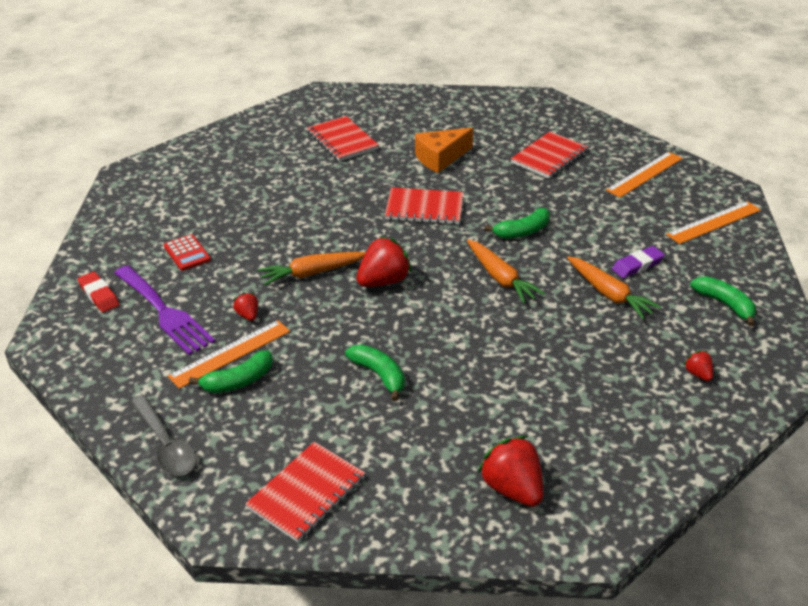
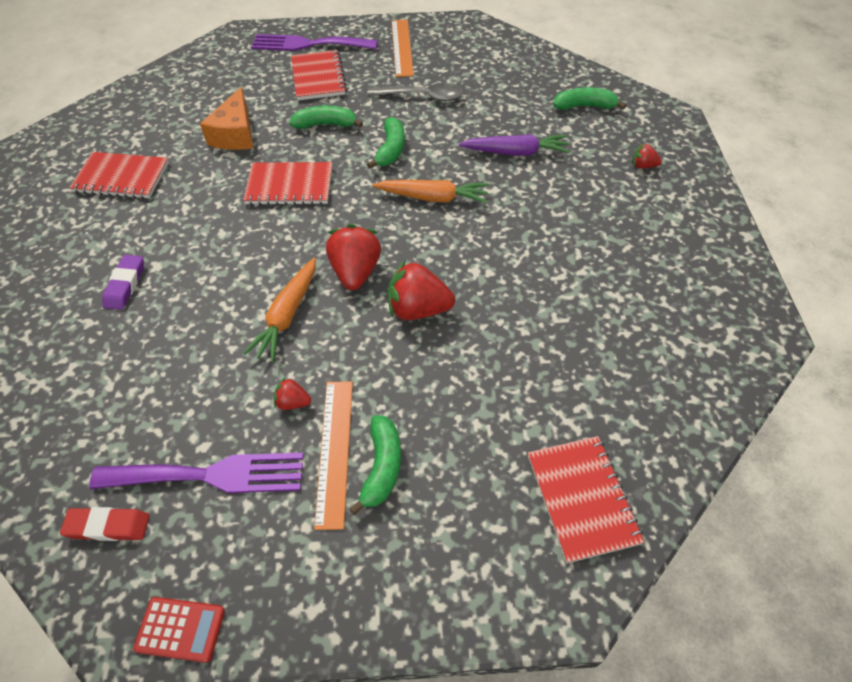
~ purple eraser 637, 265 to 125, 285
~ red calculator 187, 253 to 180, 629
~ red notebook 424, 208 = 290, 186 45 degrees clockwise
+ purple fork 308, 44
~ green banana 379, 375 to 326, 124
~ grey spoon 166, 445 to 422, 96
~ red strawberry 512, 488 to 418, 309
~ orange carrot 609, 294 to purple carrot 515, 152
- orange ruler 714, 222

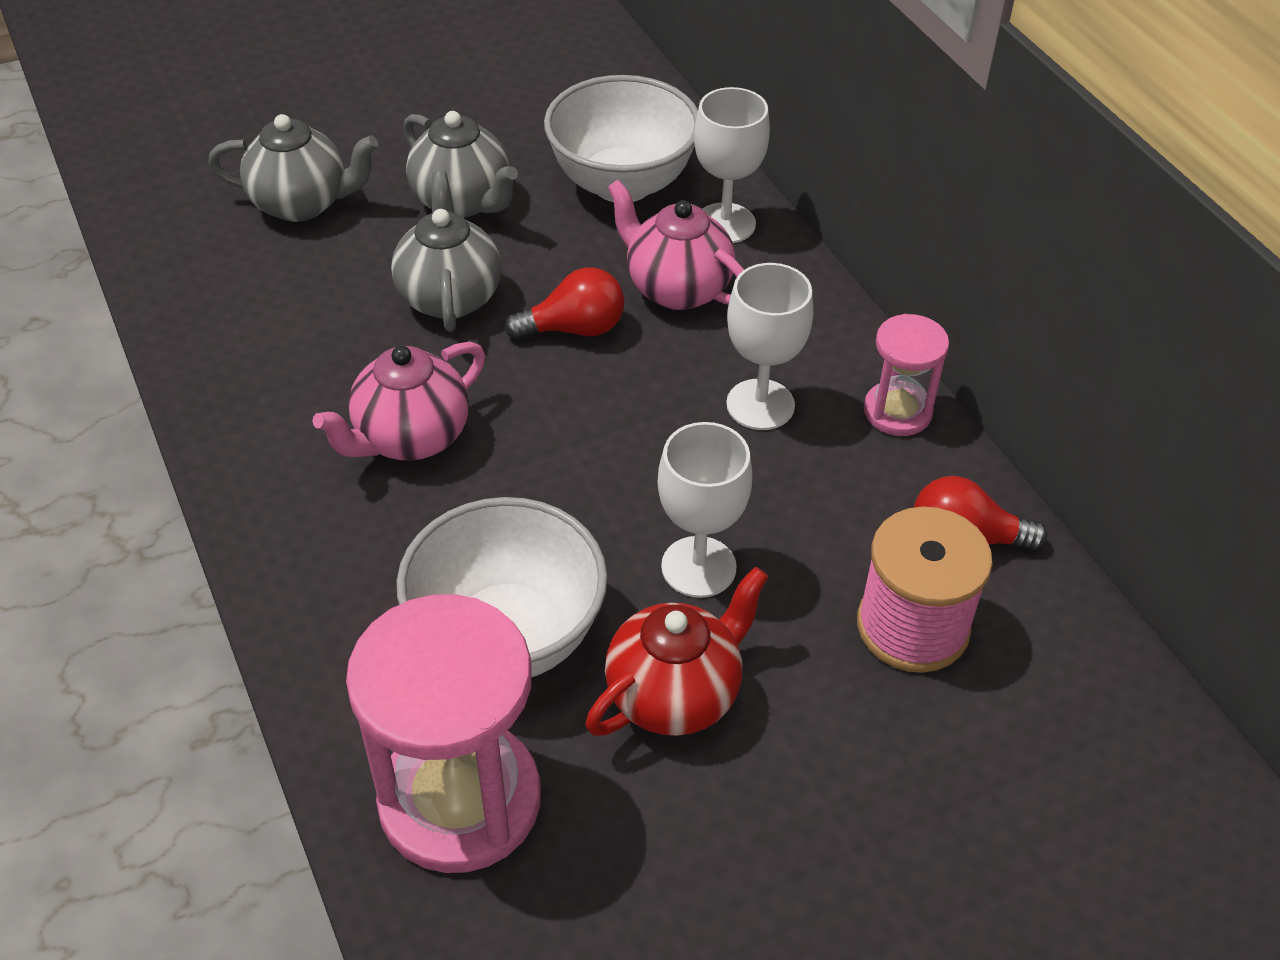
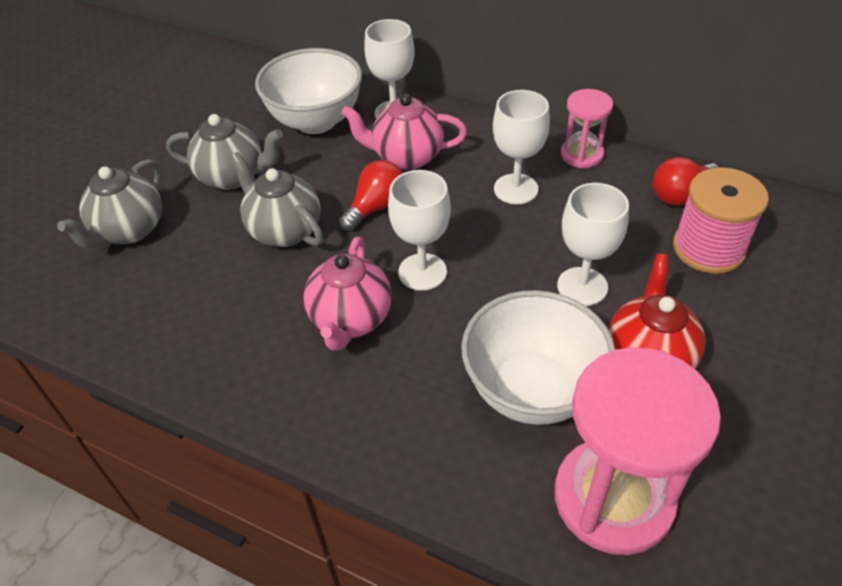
~ grey teapot 302, 204 = 129, 230 150 degrees clockwise
+ white goblet 422, 272

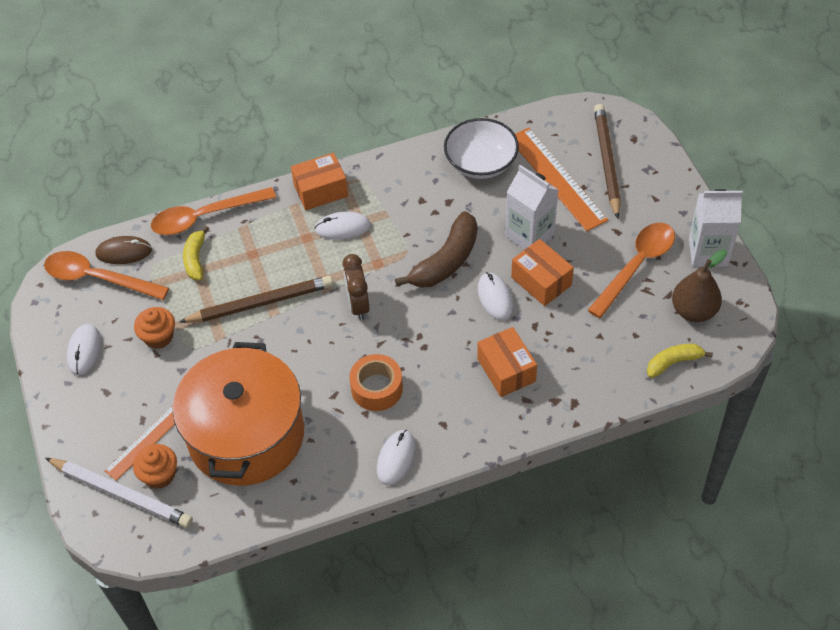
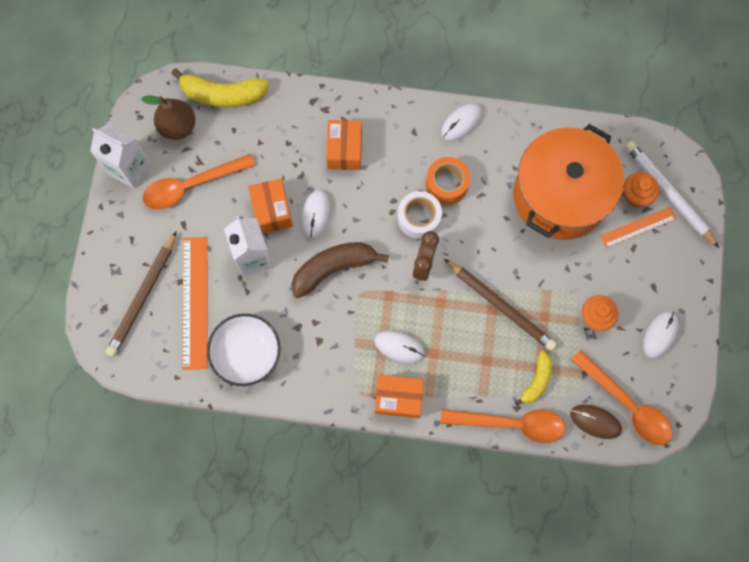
~ yellow banana 673, 362 = 222, 95 x1.70
+ white tape 419, 218
~ brown pencil 261, 303 = 500, 306 150 degrees counterclockwise

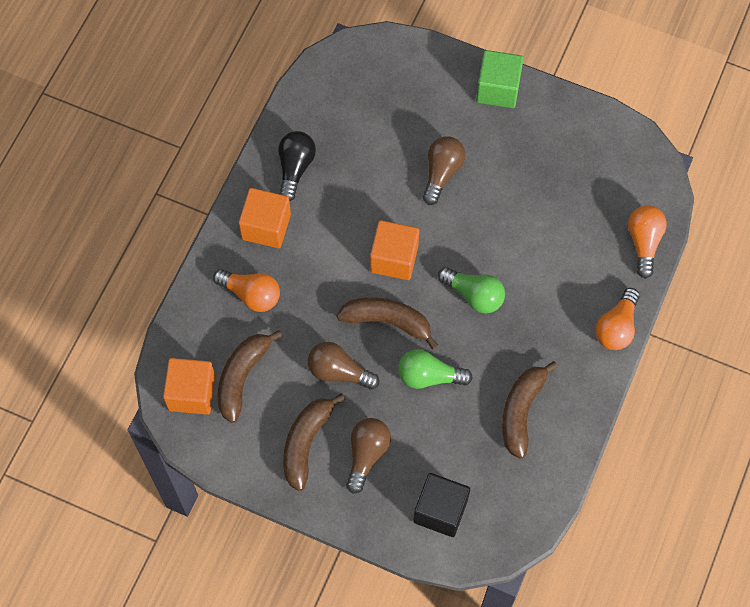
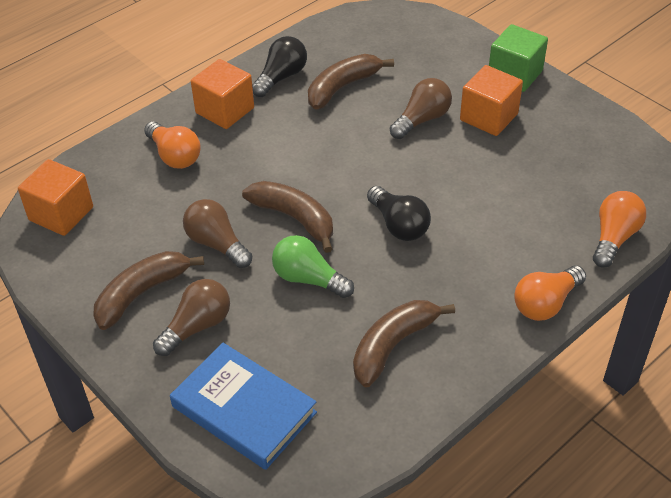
~ black cube 440, 510 to blue book 244, 409
~ brown banana 242, 377 to 342, 87
~ green light bulb 474, 295 to black light bulb 398, 225
~ orange cube 394, 258 to 488, 117

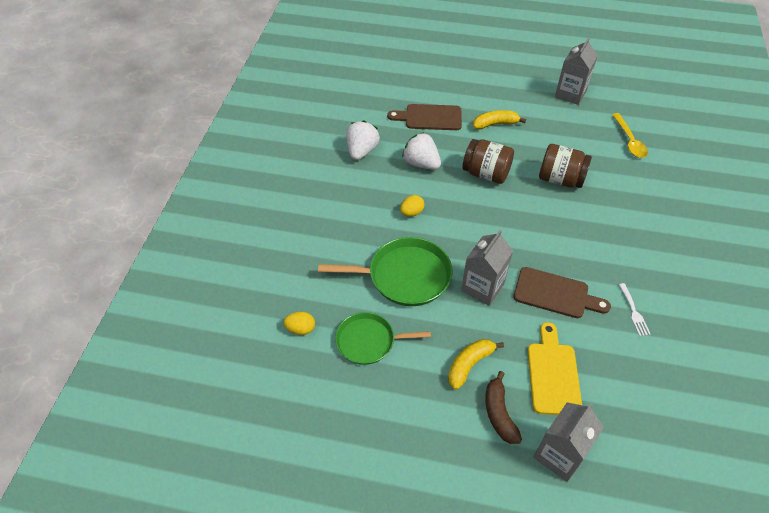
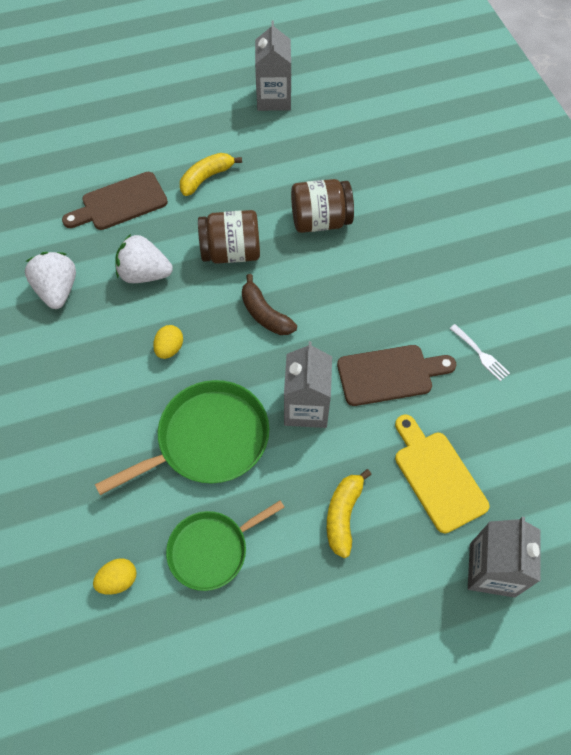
~ brown banana 499, 413 to 264, 314
- yellow spoon 629, 141

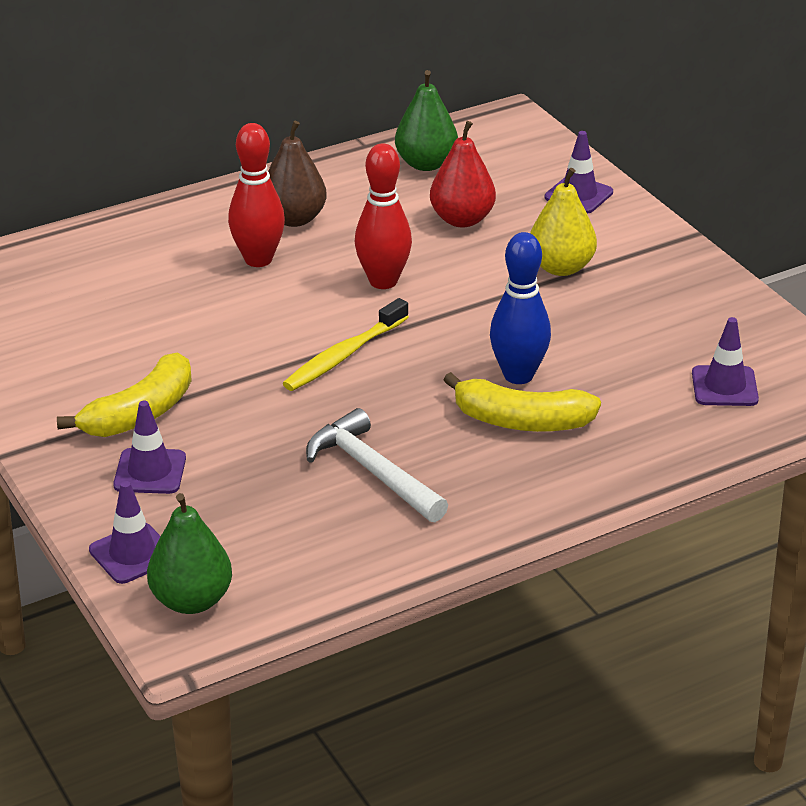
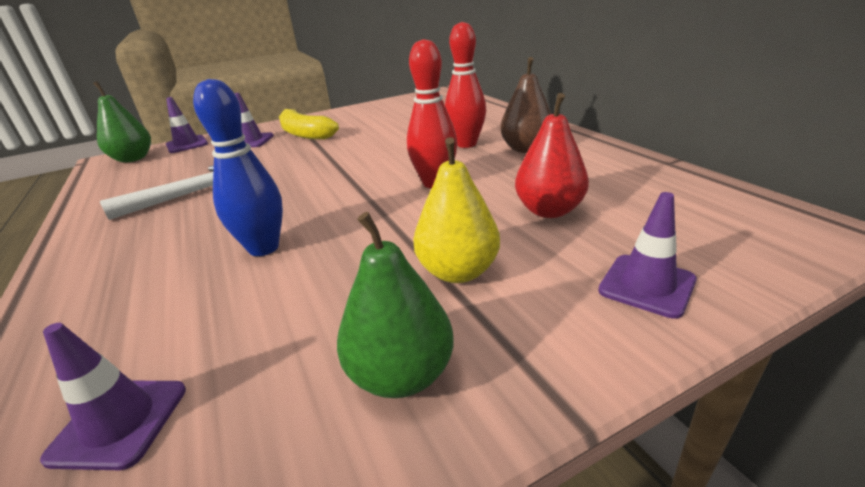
~ green pear 426, 164 to 401, 375
- yellow toothbrush 344, 355
- yellow banana 521, 421

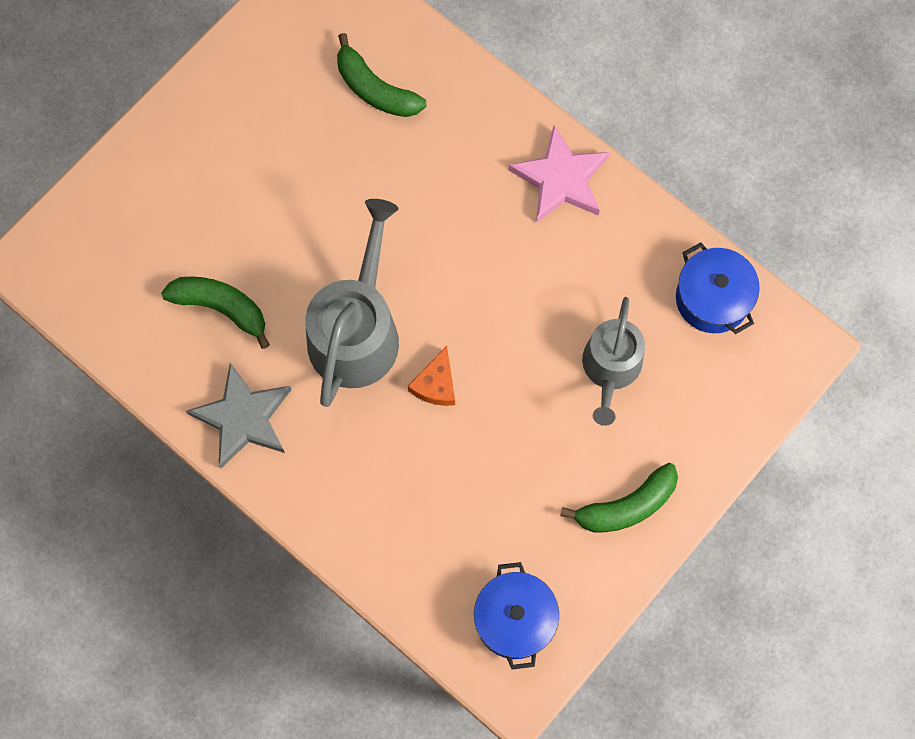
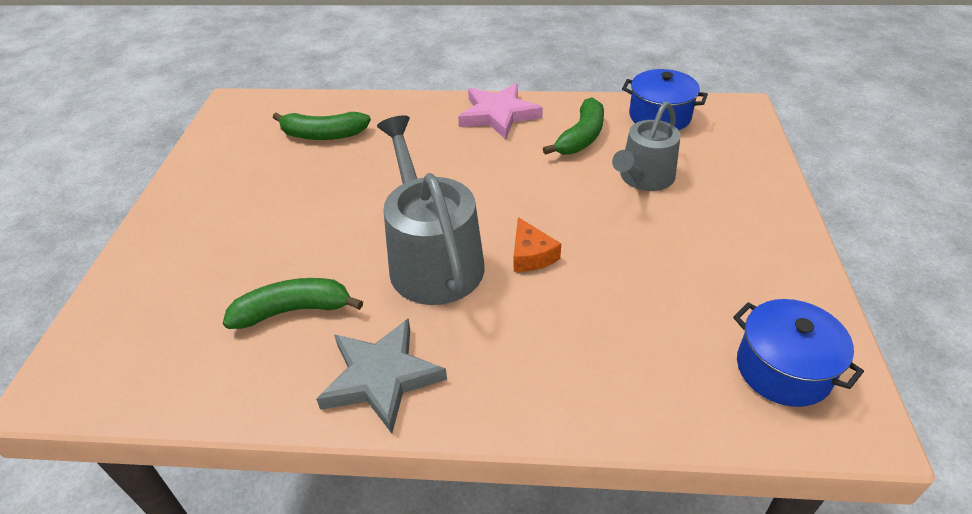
~ green banana 626, 506 to 581, 137
~ grey watering can 610, 368 = 644, 178 60 degrees clockwise

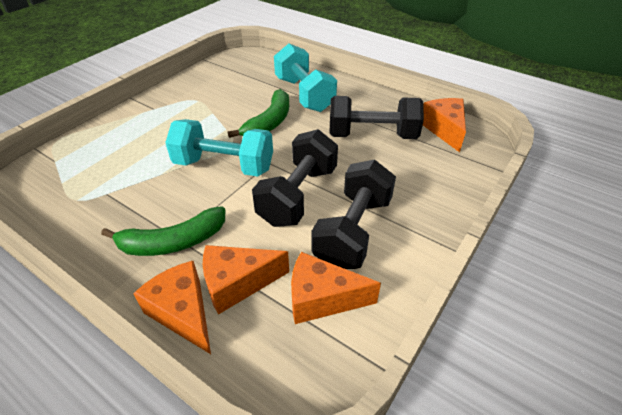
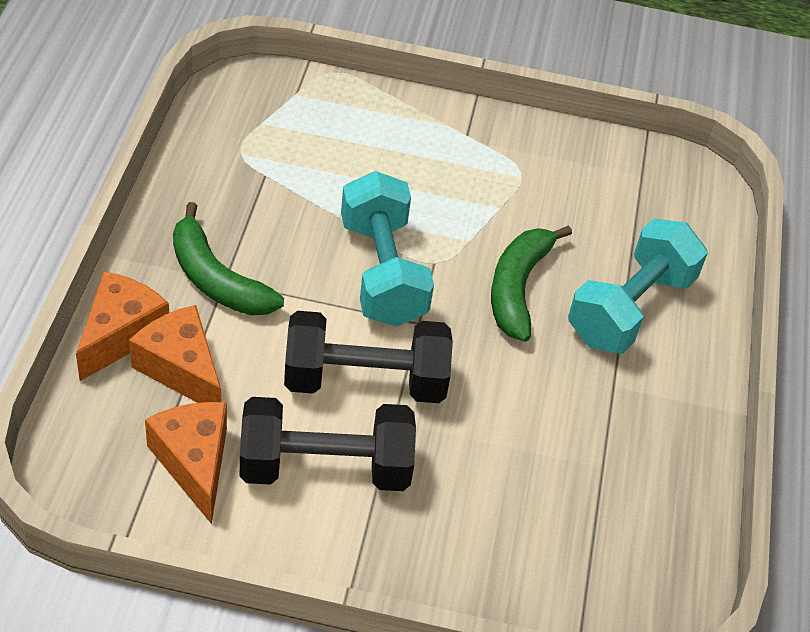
~ green banana 269, 122 = 518, 288 105 degrees clockwise
- black dumbbell 372, 135
- orange cheese 444, 129

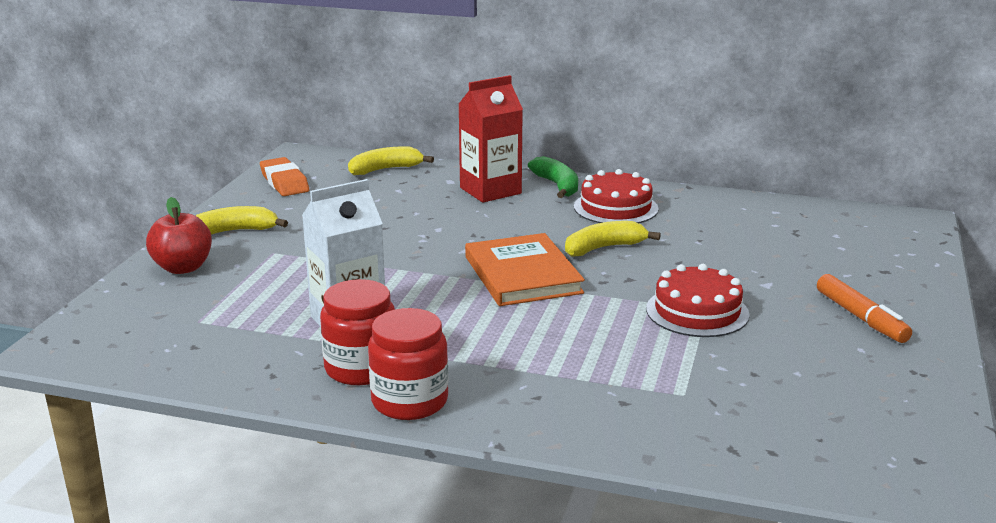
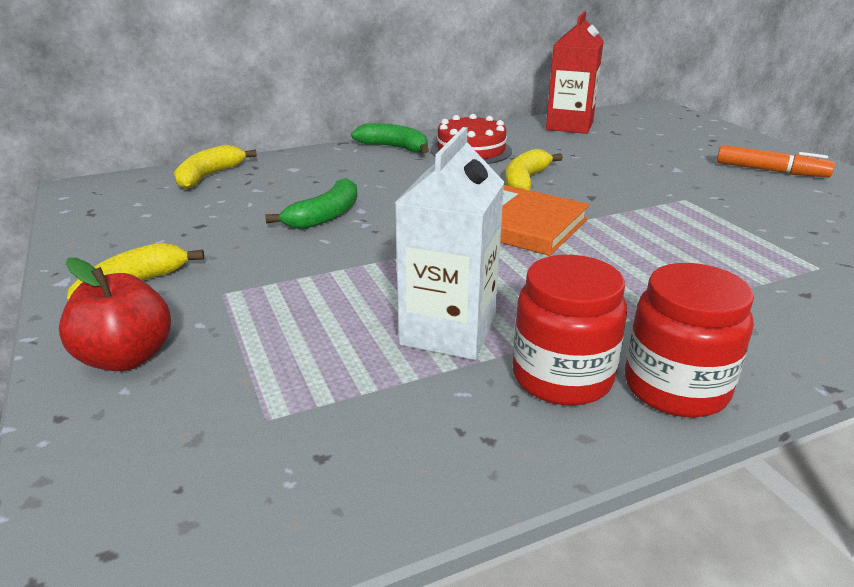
+ green banana 325, 216
~ red carton 490, 190 to 569, 126
- orange eraser 284, 182
- red cake 697, 311

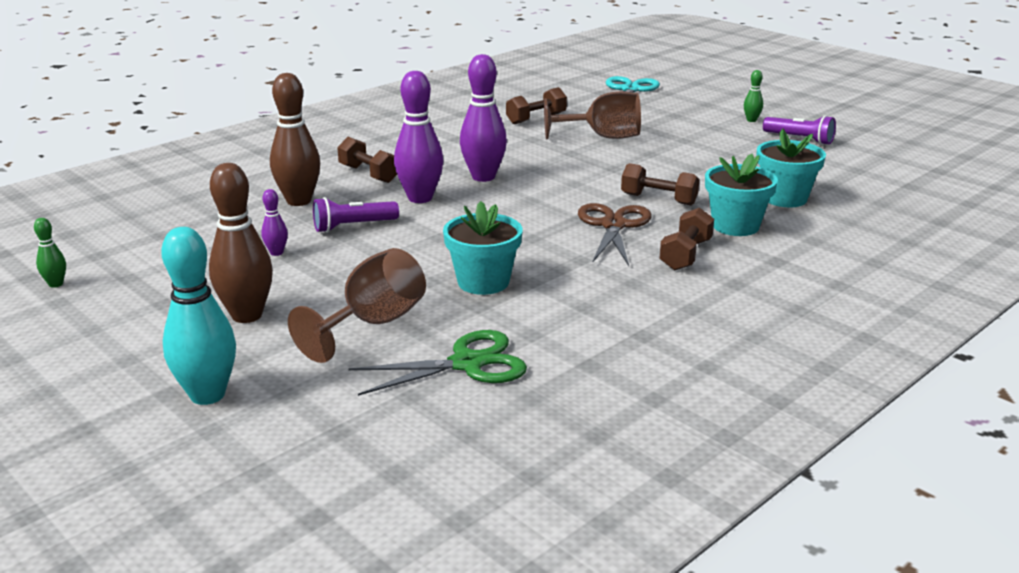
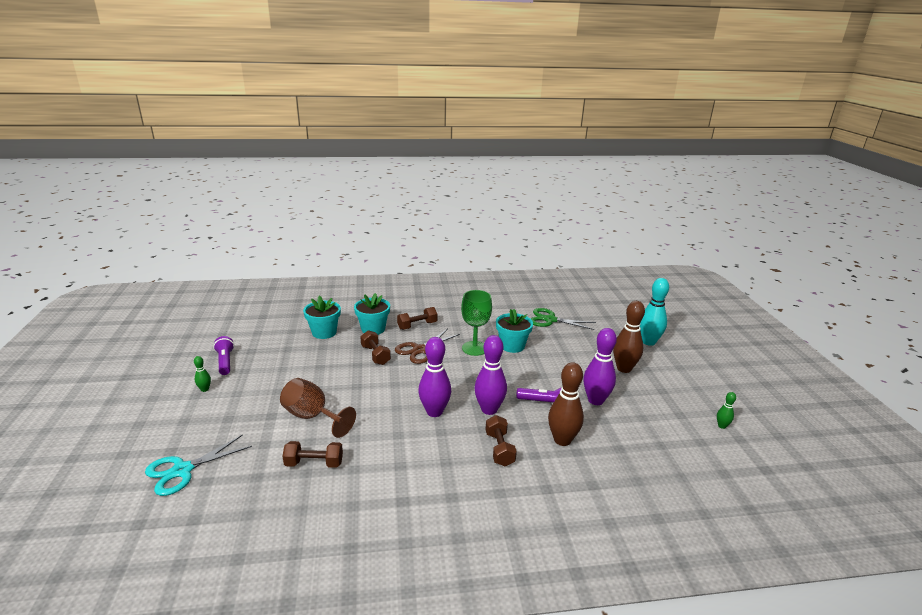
+ green goblet 474, 348
~ purple bowling pin 276, 253 = 595, 400 x2.12
- brown goblet 372, 324

